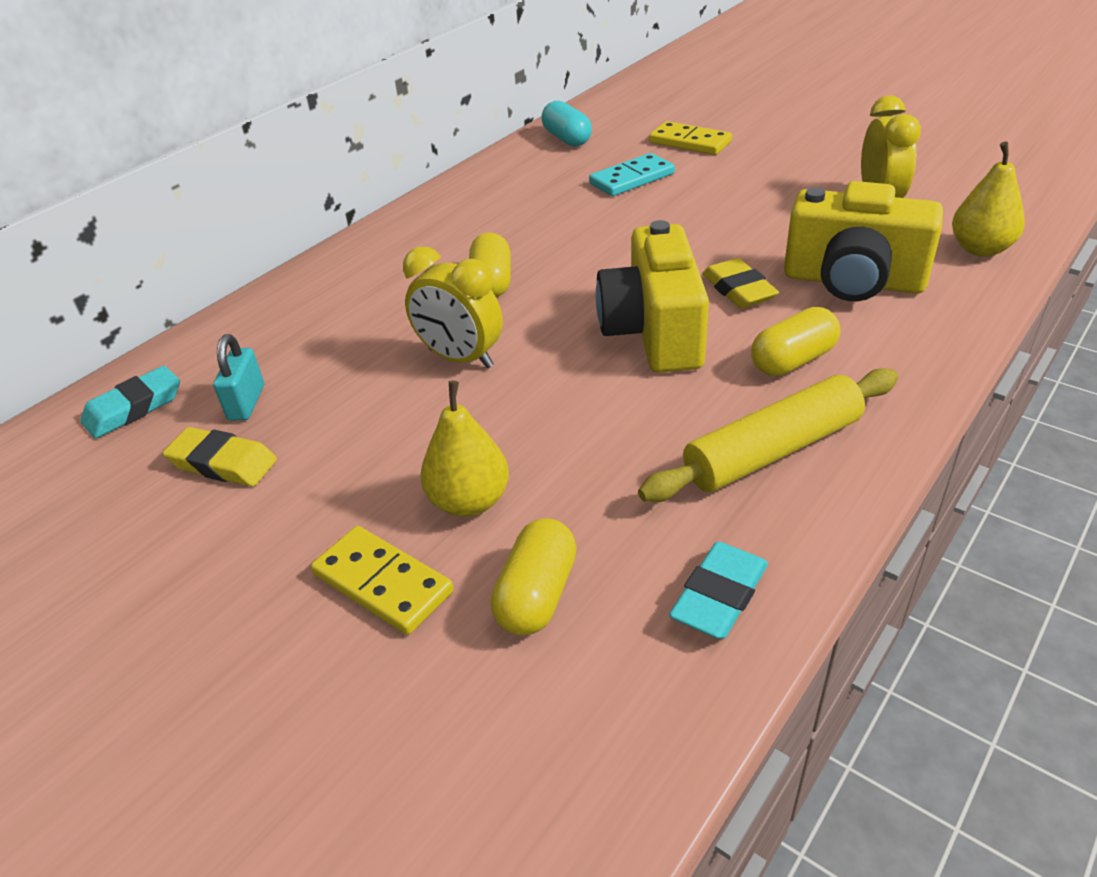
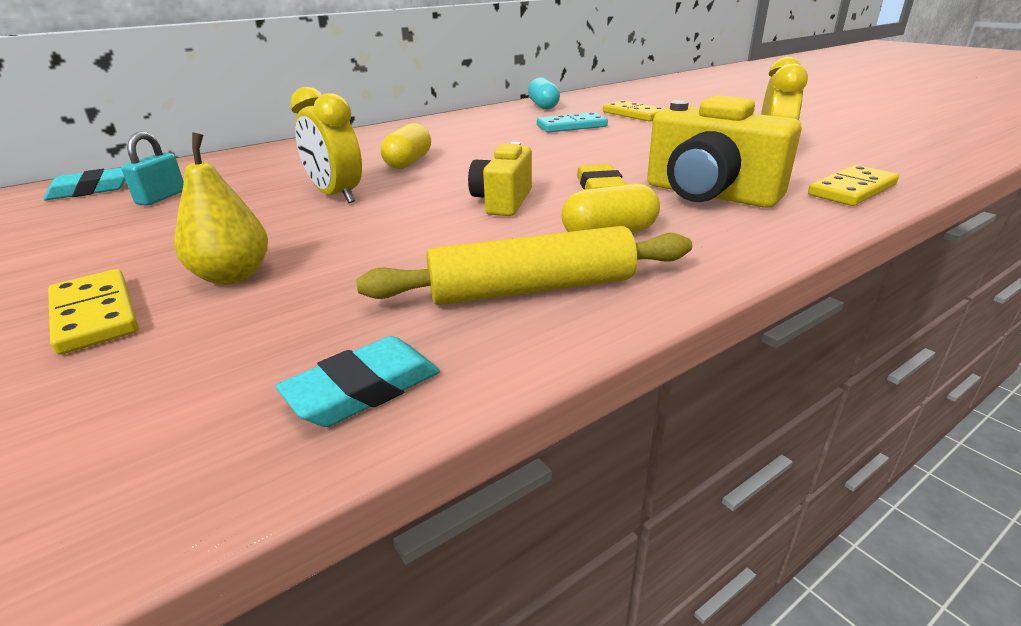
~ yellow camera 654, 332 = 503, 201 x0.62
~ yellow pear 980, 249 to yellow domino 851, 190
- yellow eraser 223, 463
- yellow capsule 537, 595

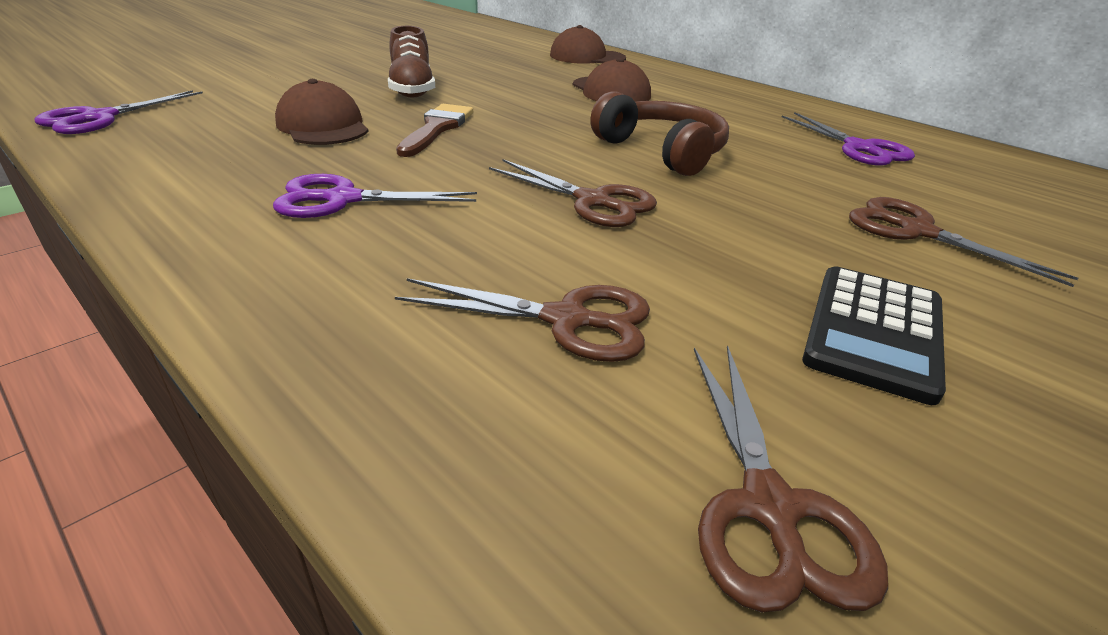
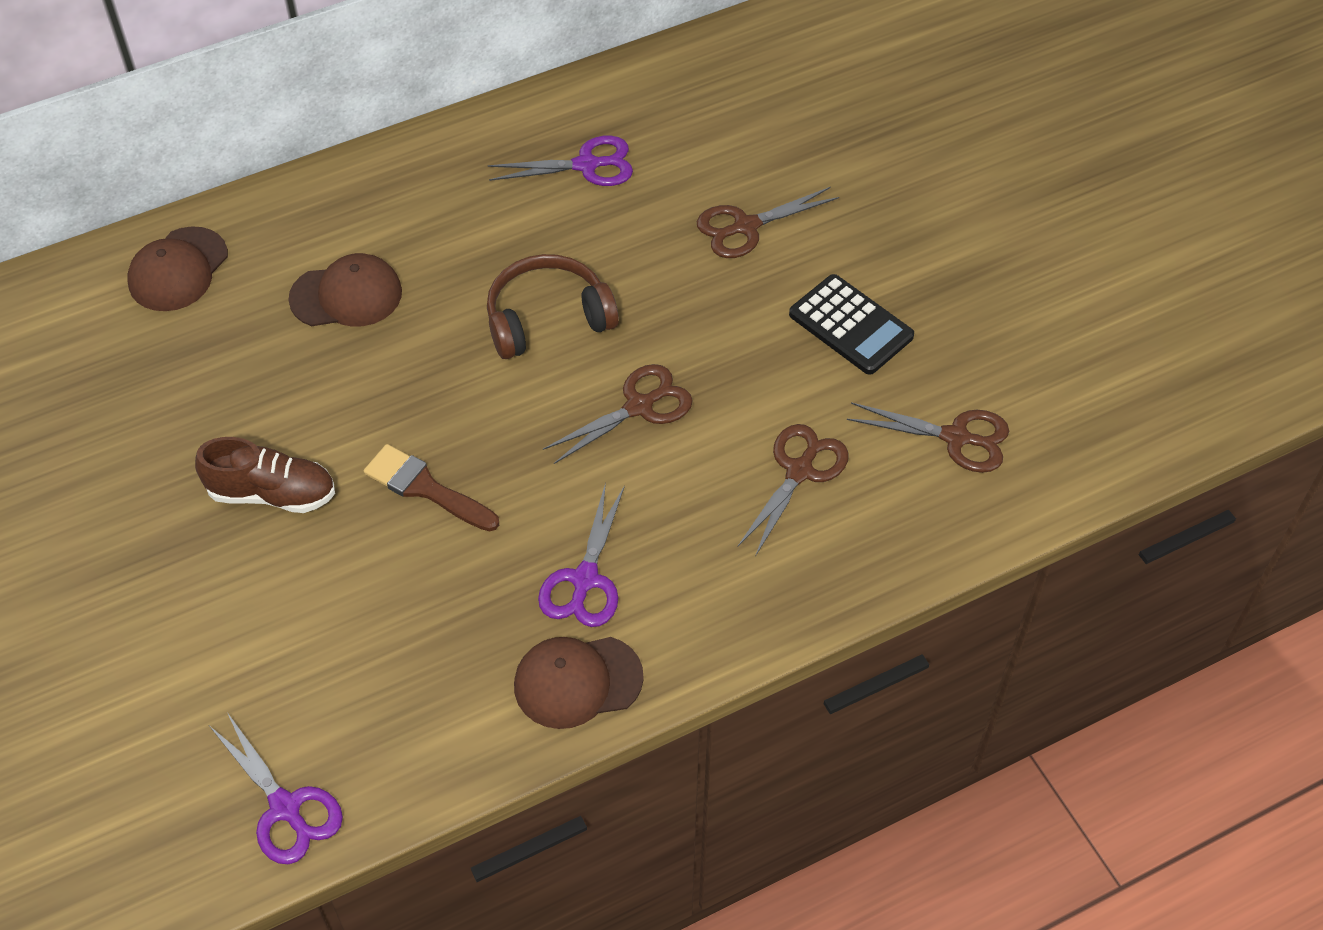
~ brown cap 323, 126 to 577, 681

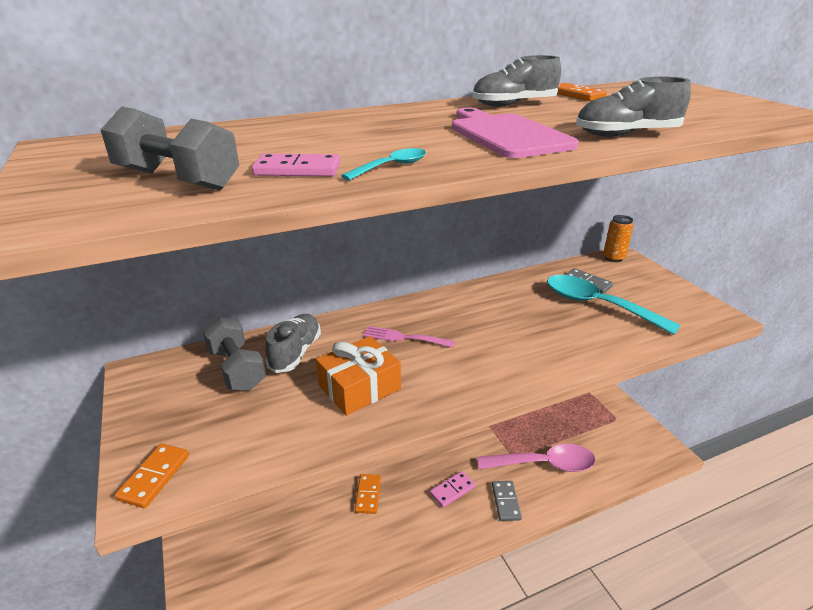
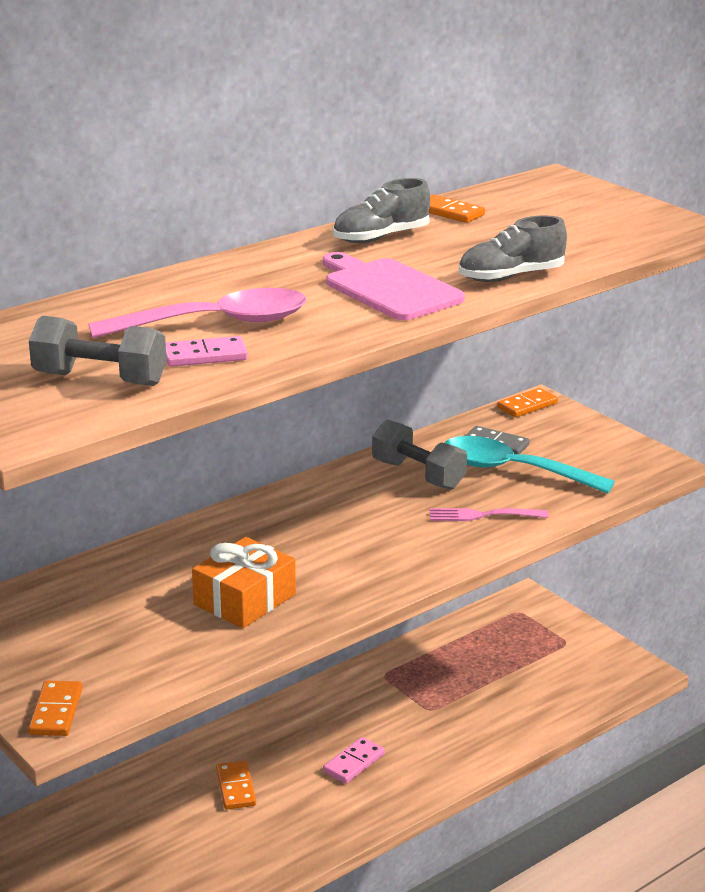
~ pink spoon 544, 464 to 216, 323
~ grey dumbbell 237, 369 to 418, 475
~ pink fork 404, 337 to 482, 515
~ orange can 613, 258 to orange domino 527, 405
- grey shoe 295, 352
- turquoise spoon 392, 167
- grey domino 506, 502

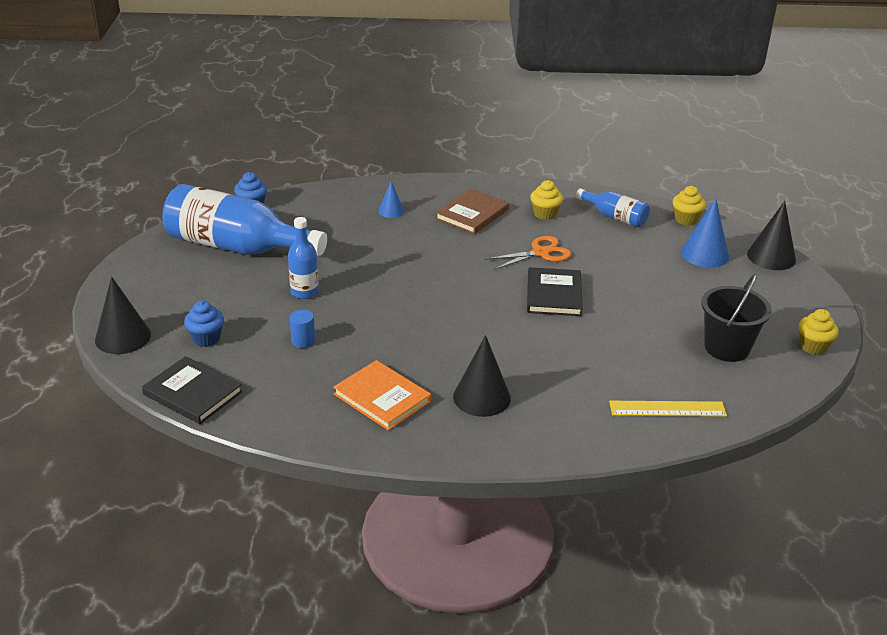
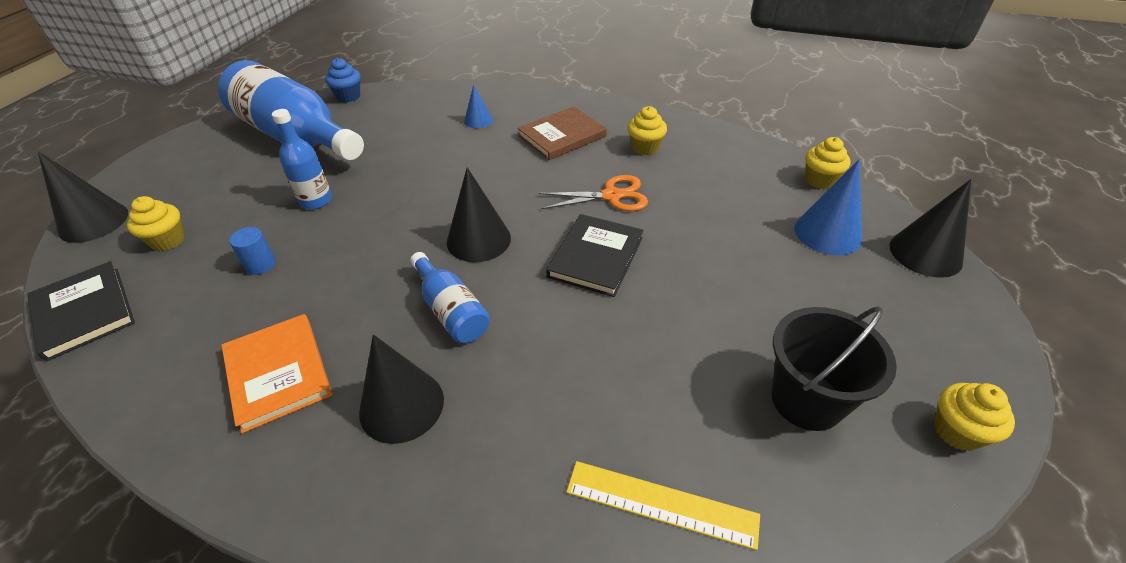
~ blue cupcake 206, 339 to yellow cupcake 168, 240
~ blue bottle 614, 217 to 451, 310
+ black cone 478, 240

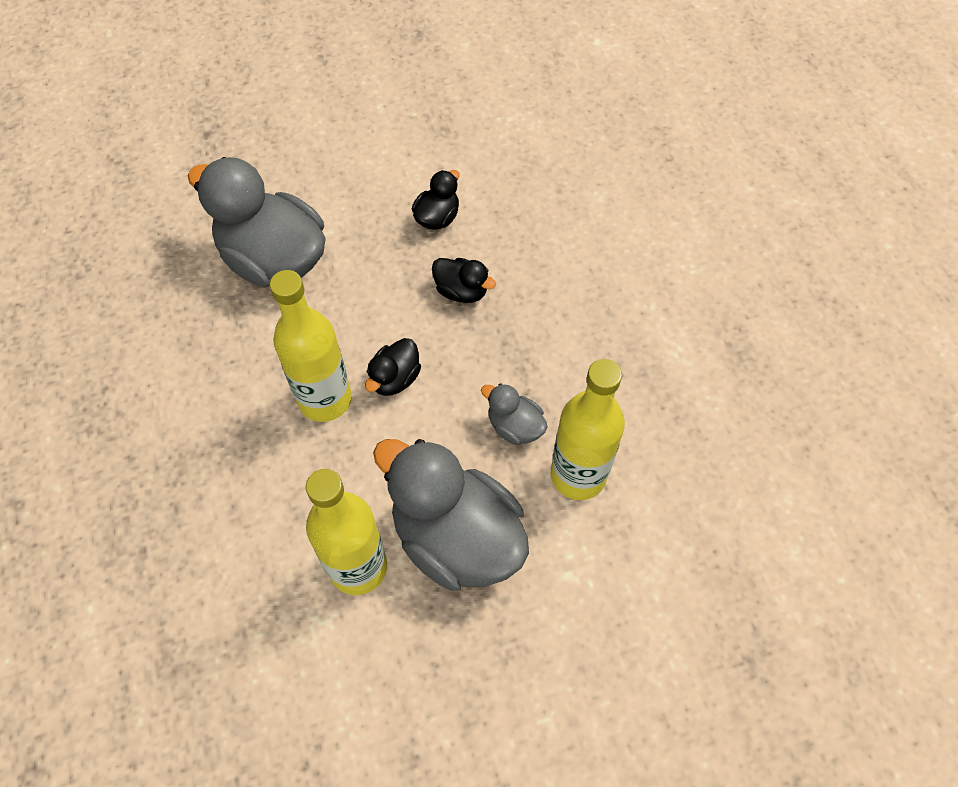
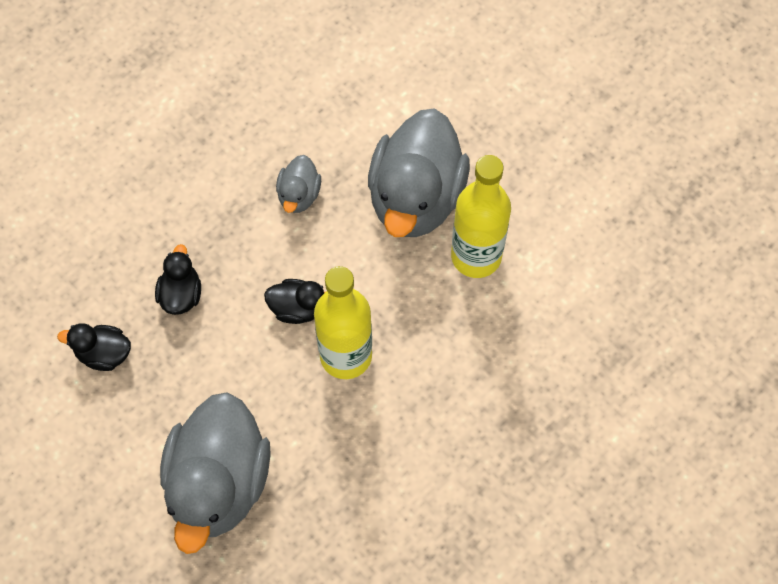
- yellow bottle 578, 475

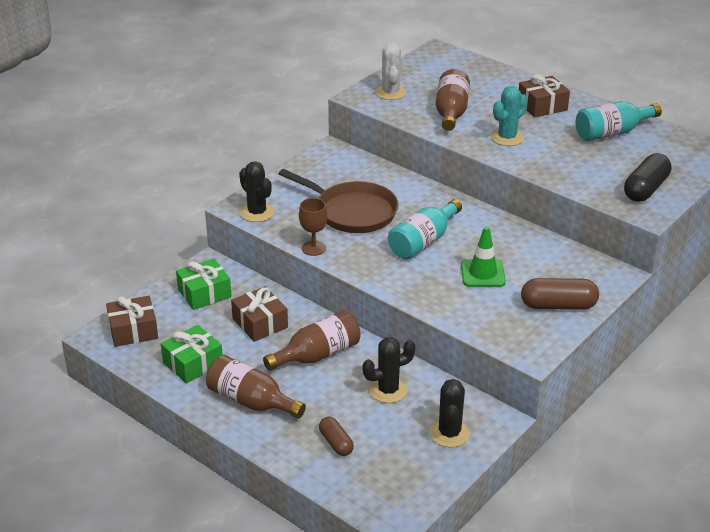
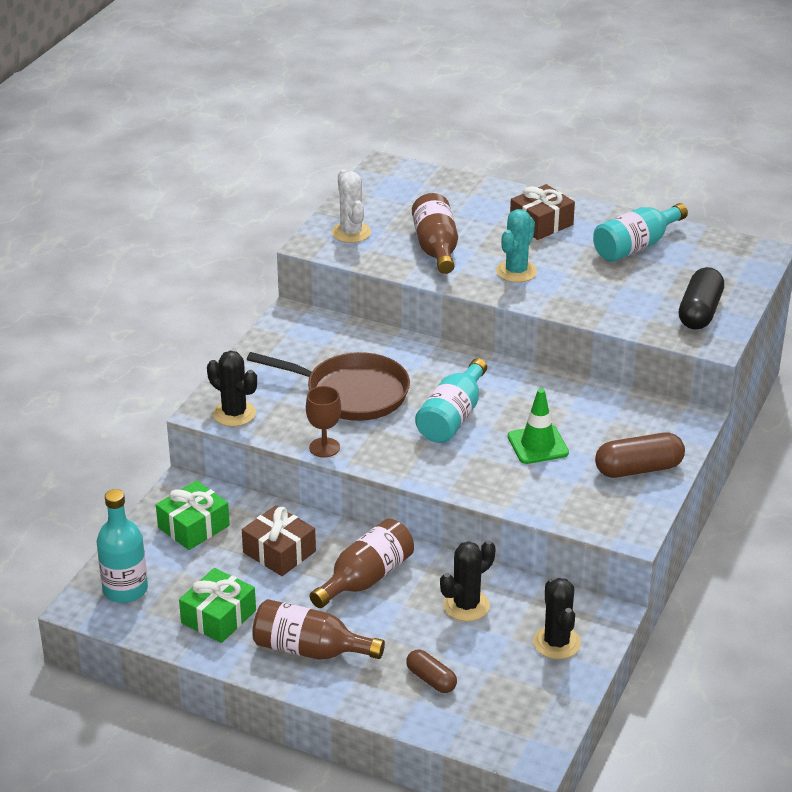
~ brown gift 133, 330 to turquoise bottle 125, 589

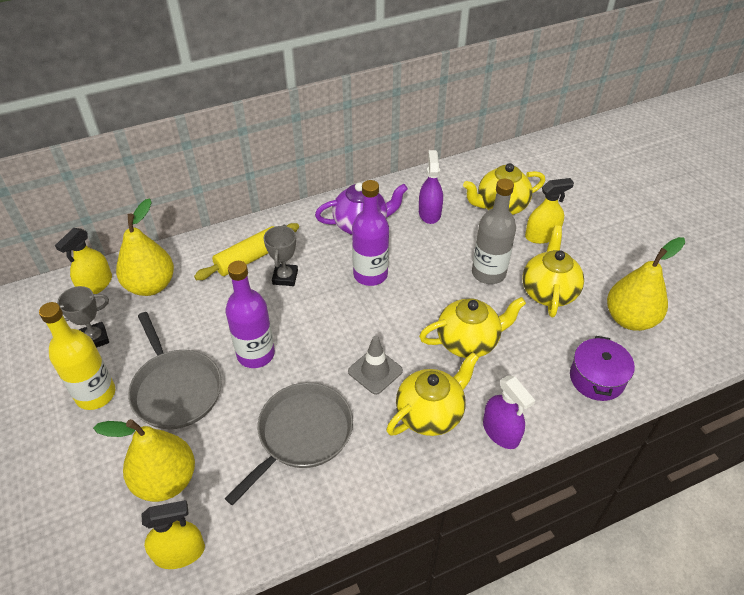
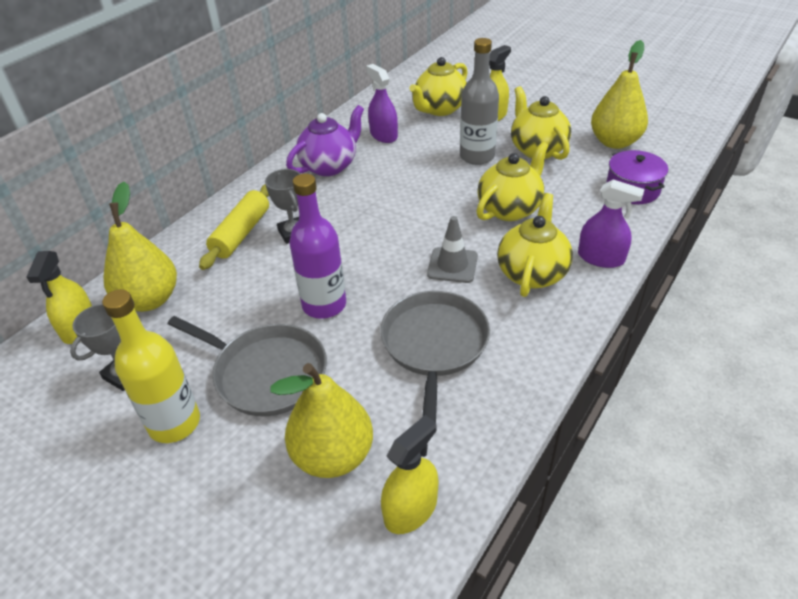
- purple bottle 370, 274

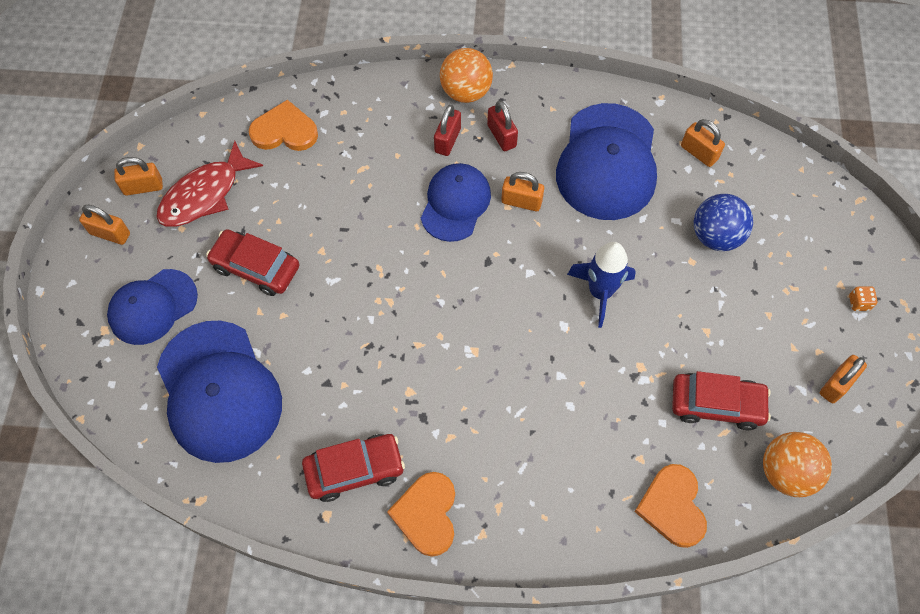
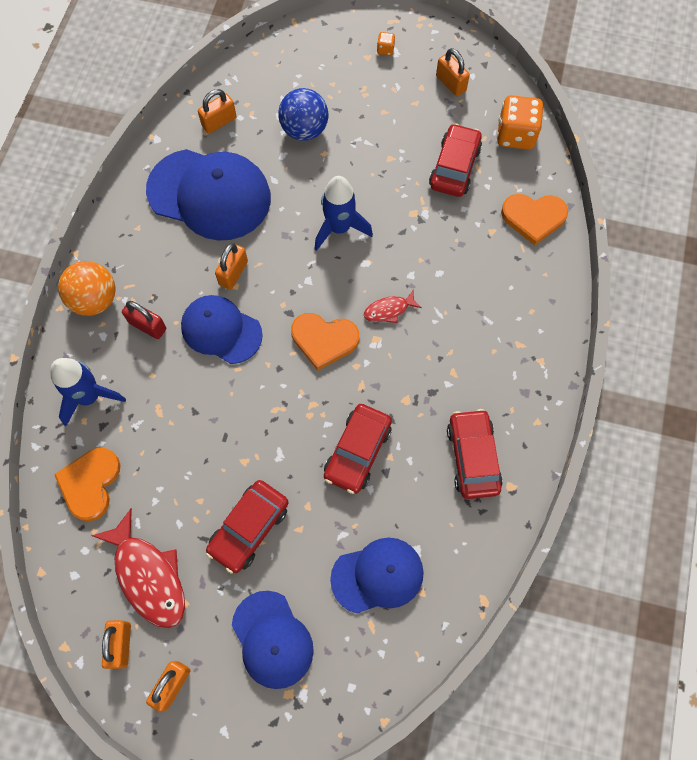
+ blue rocket 89, 397
~ orange heart 427, 514 to 324, 340
+ red car 358, 452
~ blue cap 219, 391 = 377, 575 x0.63
+ red fish 389, 310
~ orange ball 786, 472 to orange dice 515, 135
- red padlock 501, 136

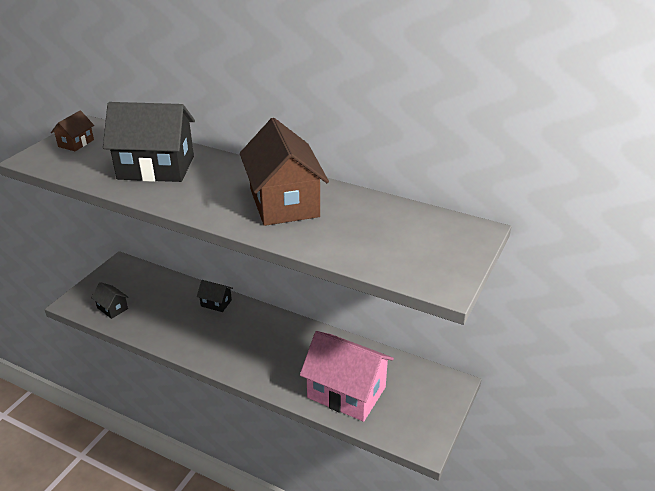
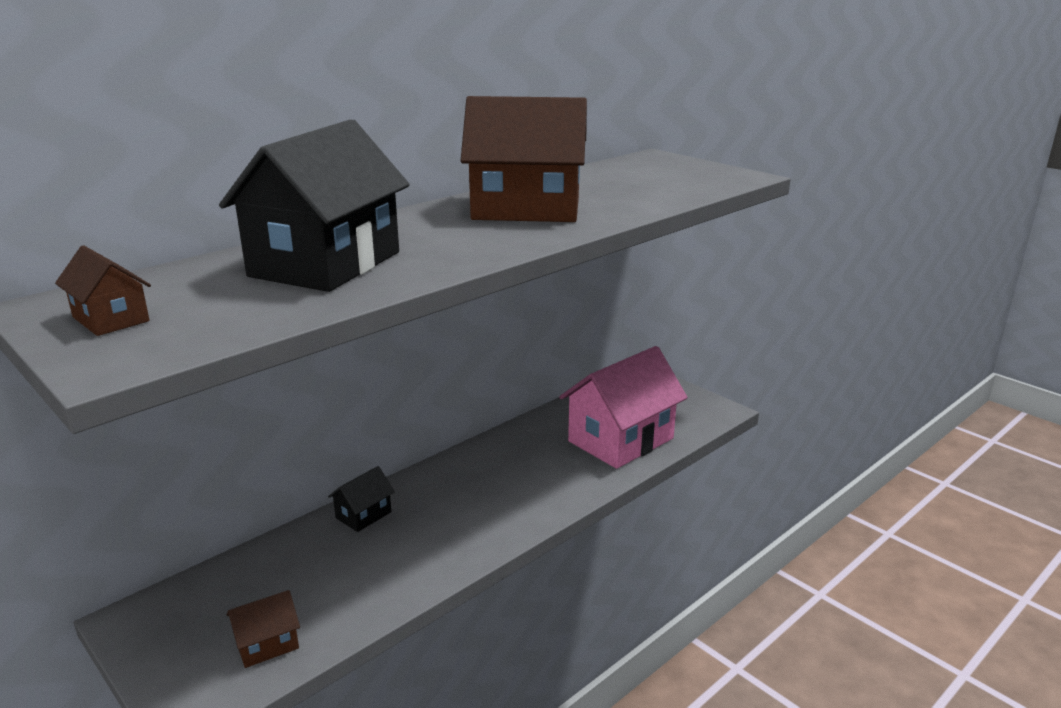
~ black house 112, 308 to brown house 267, 644

